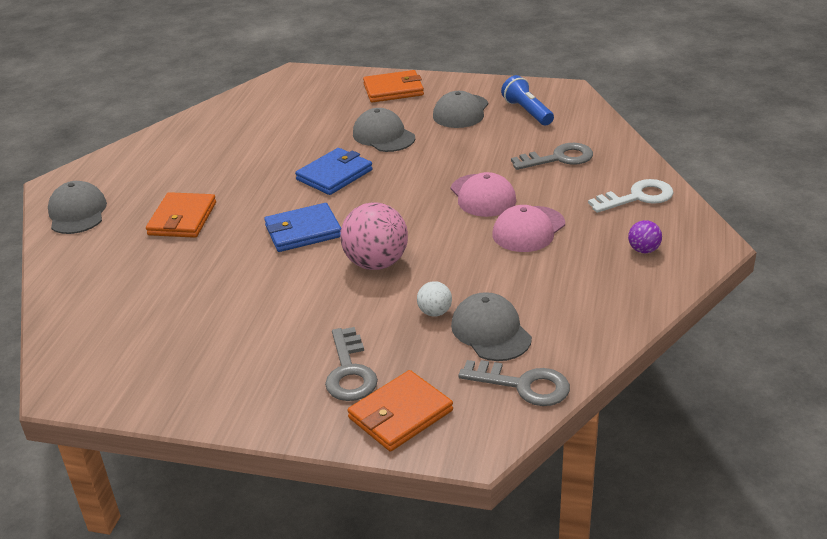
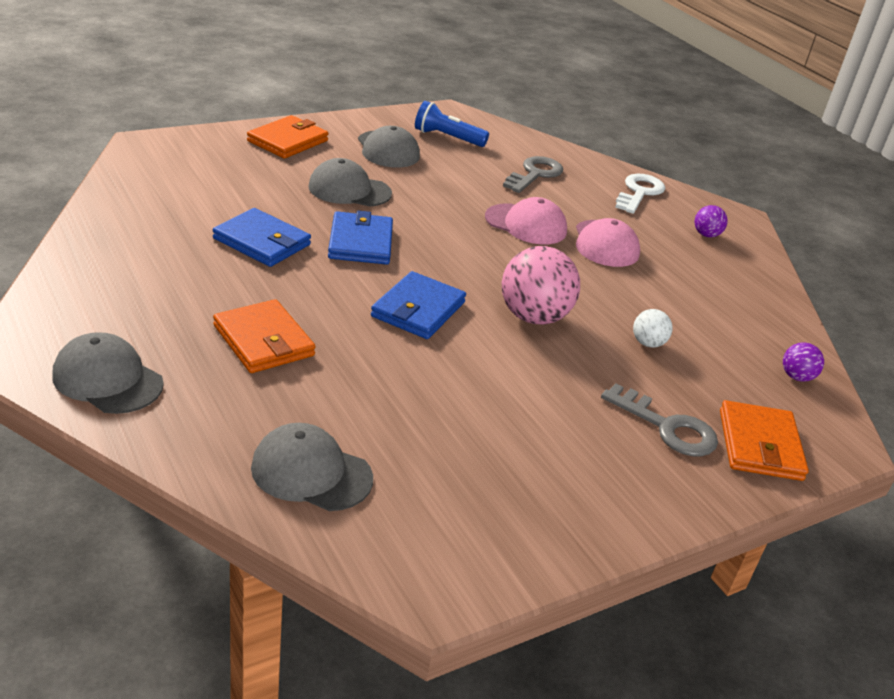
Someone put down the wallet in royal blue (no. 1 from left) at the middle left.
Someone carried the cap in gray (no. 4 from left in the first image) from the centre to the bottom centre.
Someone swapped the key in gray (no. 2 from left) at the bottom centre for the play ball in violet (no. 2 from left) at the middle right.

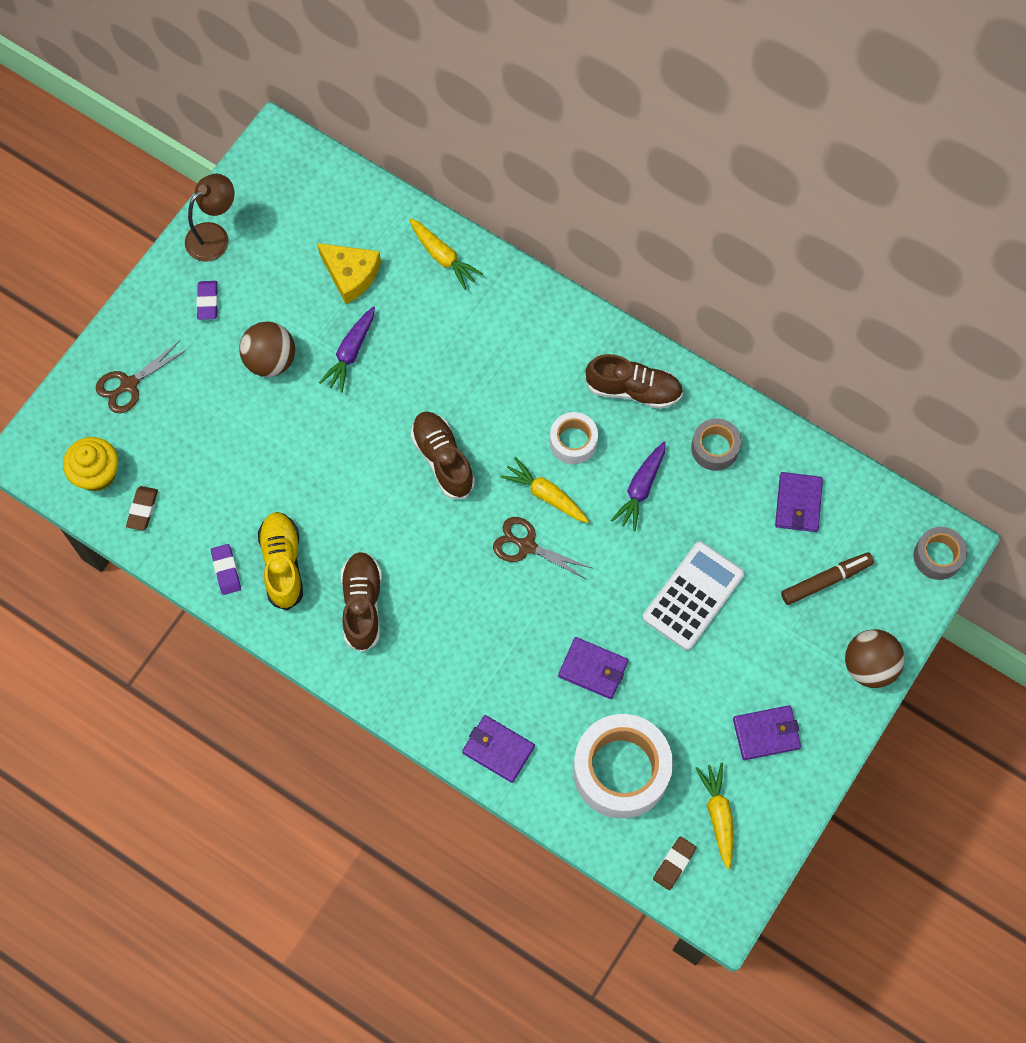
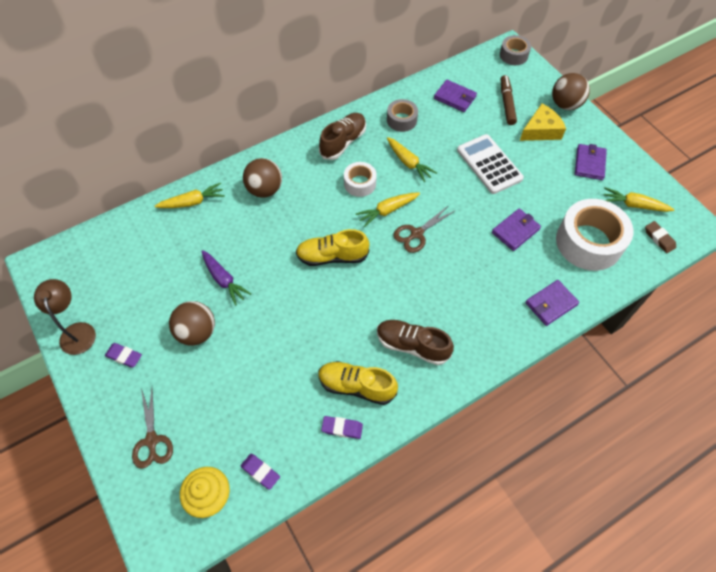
Someone repainted the gum eraser in brown (no. 1 from left) at the middle left, which became the gum eraser in violet (no. 2 from left) at the bottom centre.
Someone put down the play ball in brown (no. 2 from left) at the top centre.
Someone repainted the lace-up shoe in brown (no. 2 from left) at the centre, which became the lace-up shoe in golden (no. 1 from left) at the centre.
Someone repainted the toy carrot in violet (no. 2 from left) at the centre, which became the toy carrot in golden (no. 3 from left) at the top centre.
Someone carried the cheese wedge in golden from the top centre to the top right.

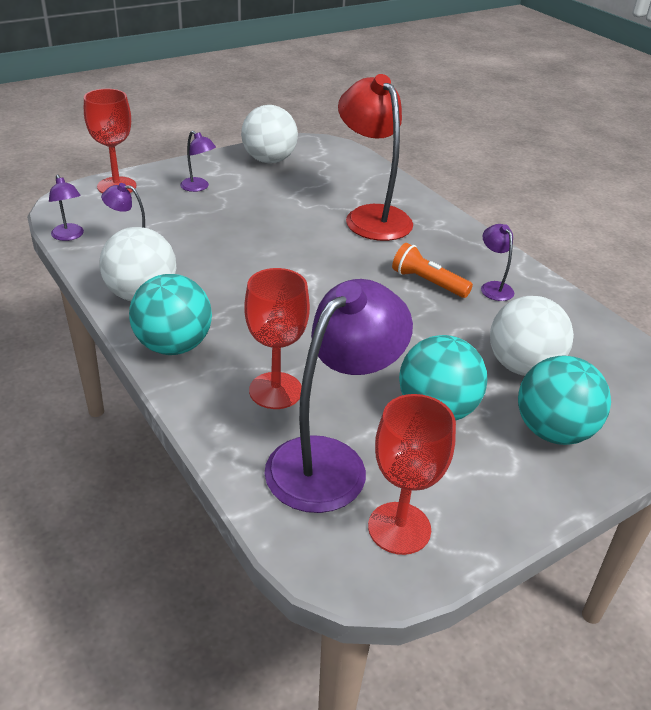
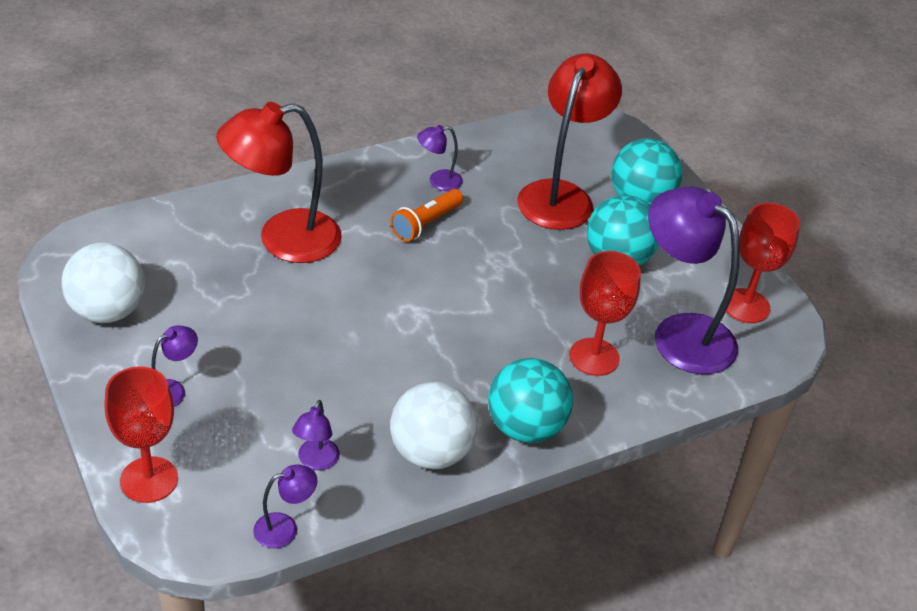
Someone swapped the play ball in pure white (no. 3 from left) at the middle right for the reading lamp in red (no. 2 from left) at the top centre.

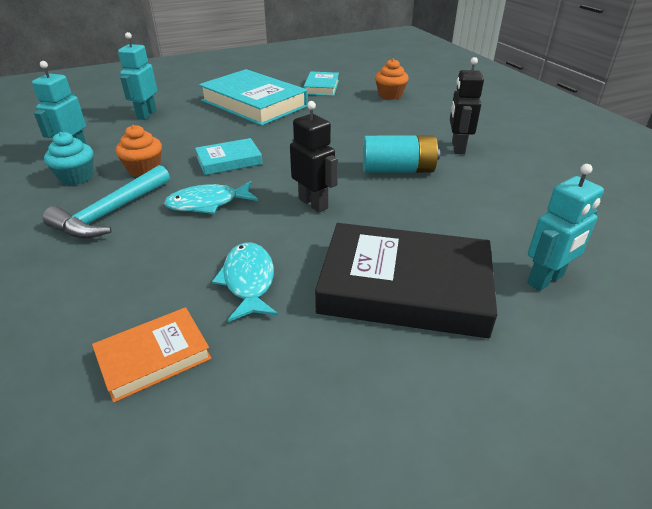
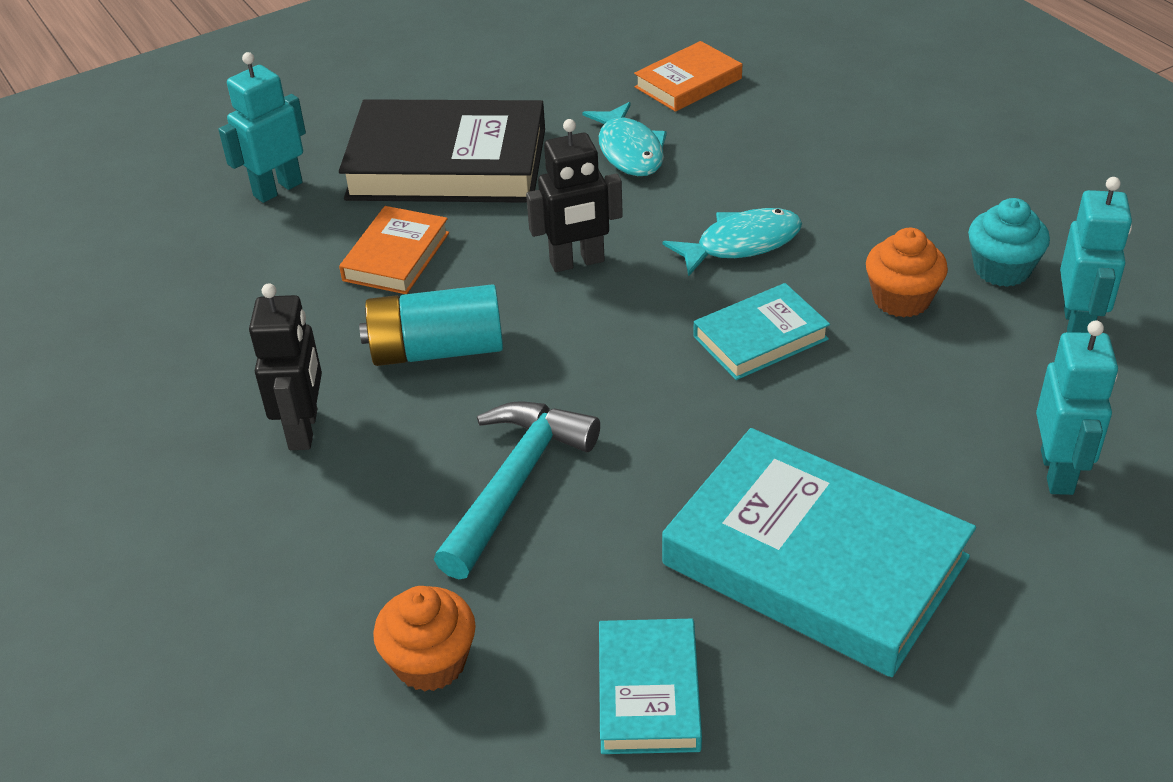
Someone put down the hardback in bright orange (no. 1 from left) at the top centre.
Someone carried the hammer in turquoise from the middle left to the centre.
Someone rotated the robot figure in jet-black (no. 1 from left in the first image) at the top centre by 60 degrees counterclockwise.

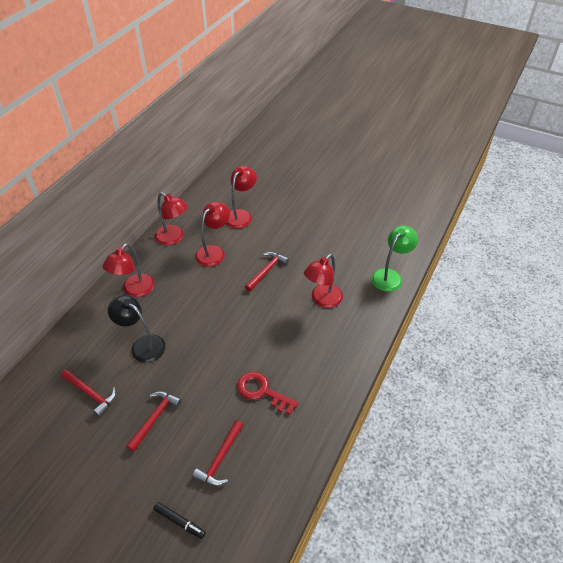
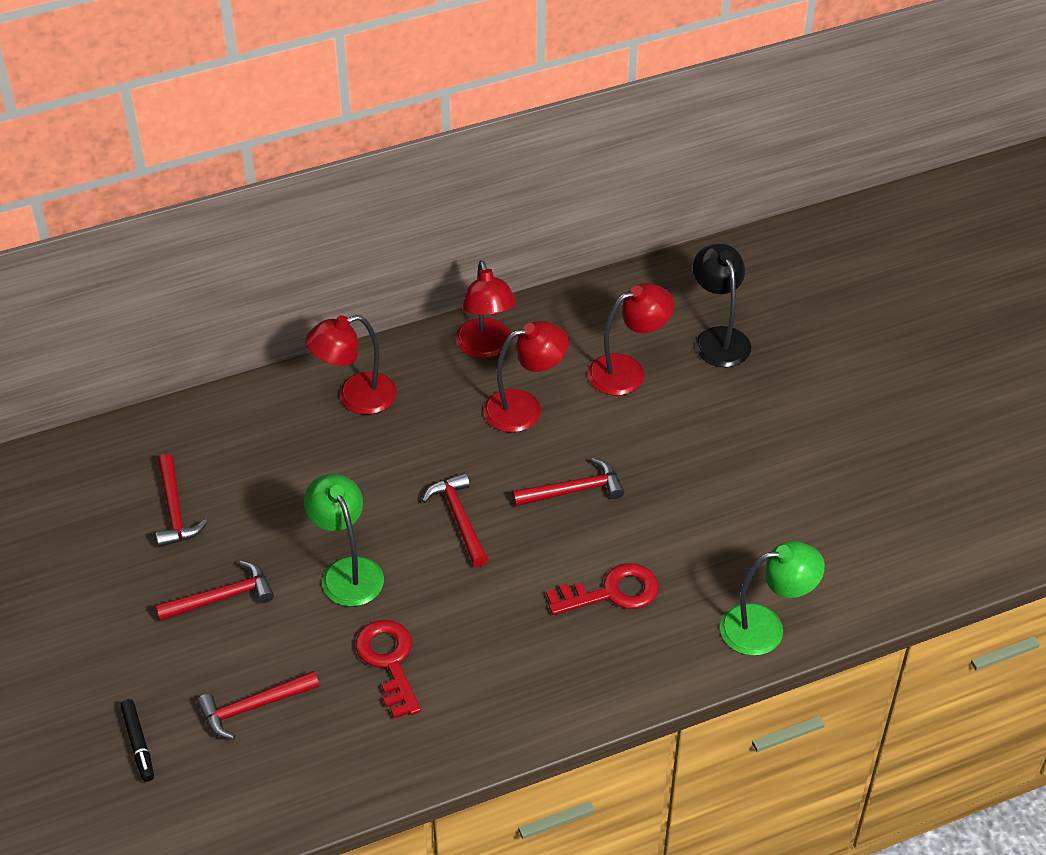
Someone put down the reading lamp in emerald (no. 1 from left) at the middle left.
Someone put down the hammer in red (no. 4 from left) at the centre.
Someone swapped the reading lamp in red (no. 5 from left) at the centre for the key in red (no. 2 from left) at the bottom centre.
Someone carried the reading lamp in jet-black from the middle left to the middle right.

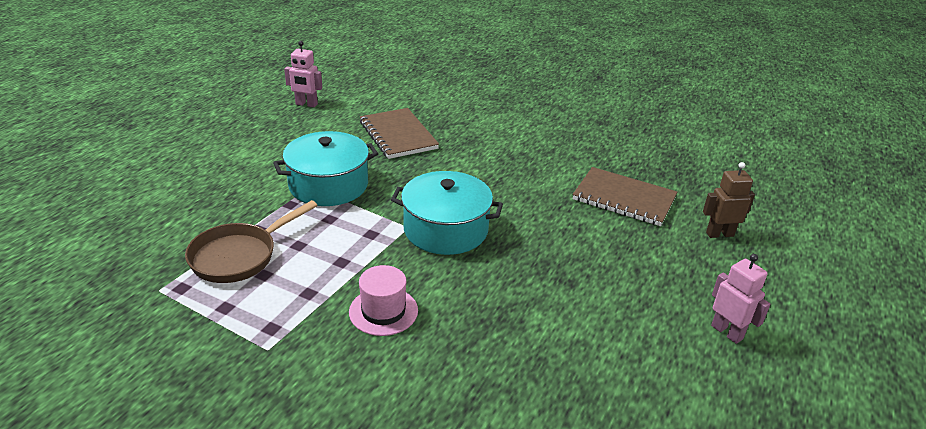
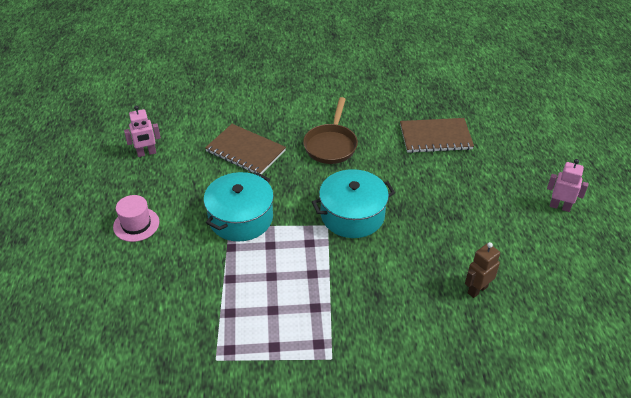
Someone carried the hat in rosy from the bottom centre to the middle left.
Someone carried the skillet in brown from the middle left to the top centre.
Someone carried the robot figure in brown from the middle right to the bottom right.

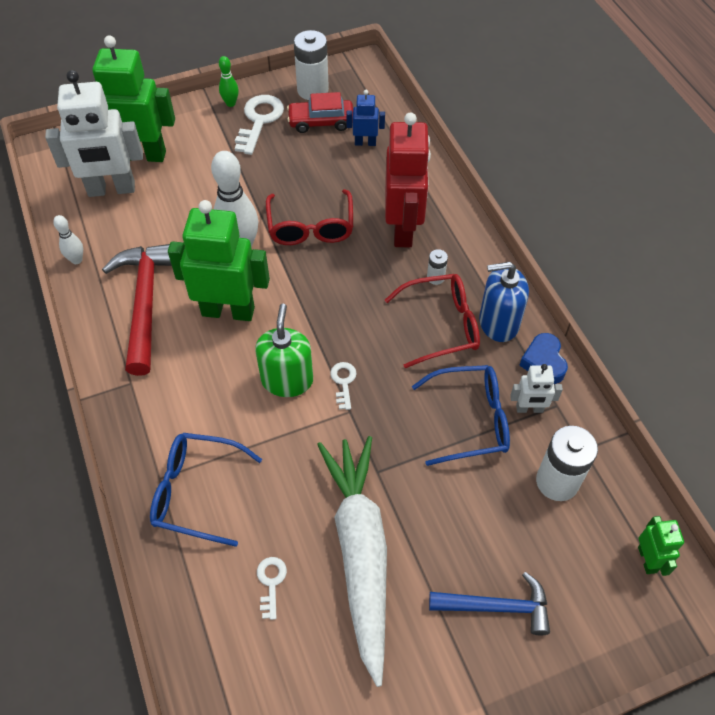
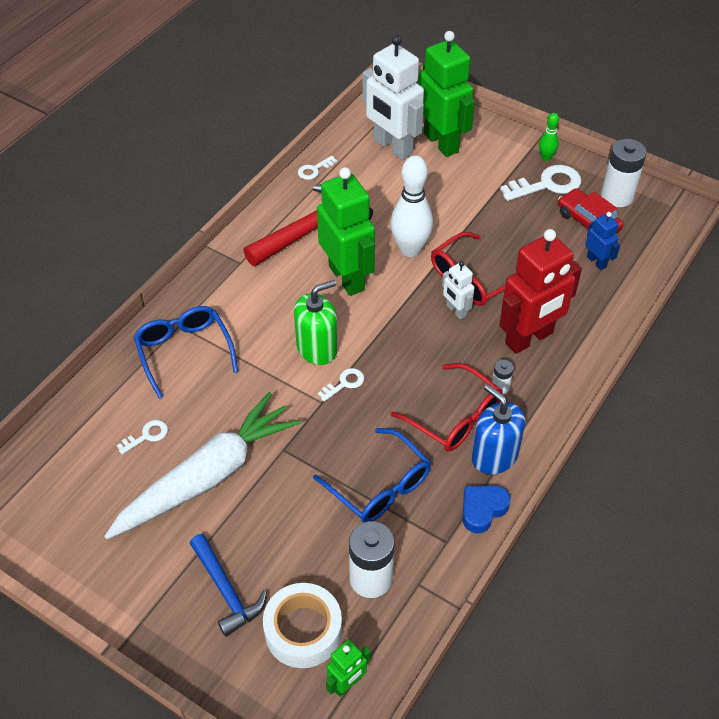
Someone put down the tape in pure white at the bottom centre.
Someone swapped the tenpin in pure white (no. 1 from left) at the middle left for the key in pure white (no. 2 from left) at the top centre.
Someone carried the robot figure in pure white (no. 2 from left) from the middle right to the centre.

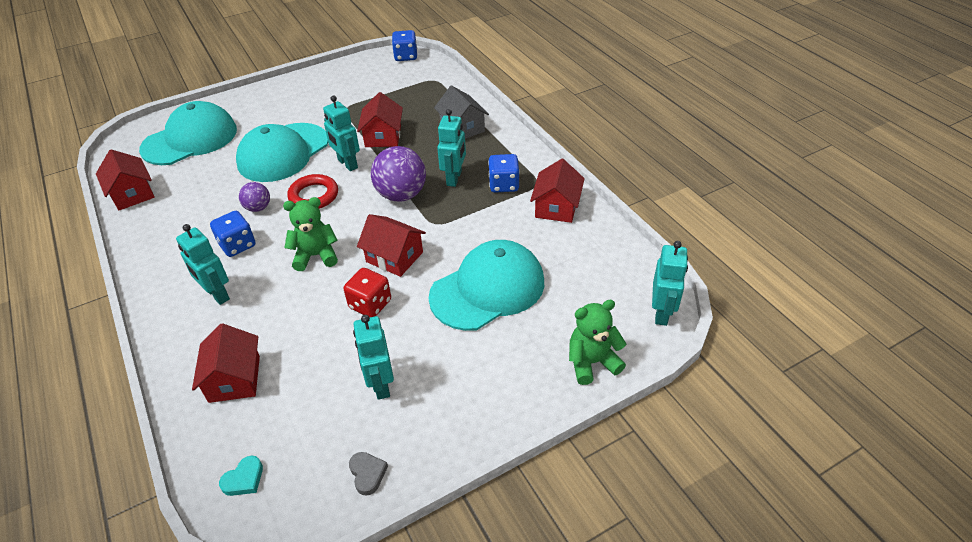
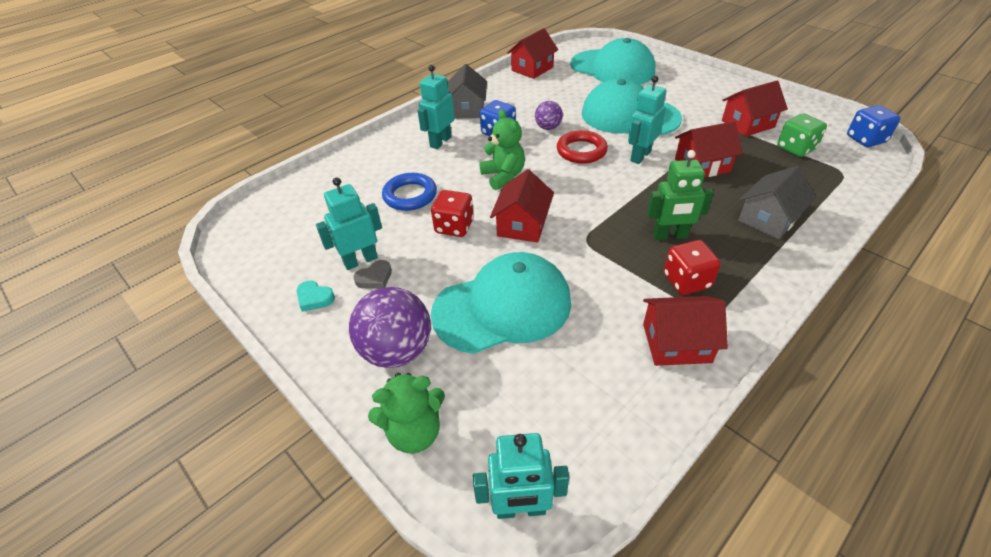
Someone carried the heart shape in turquoise from the bottom left to the middle left.
Someone carried the play ball in violet (no. 2 from left in the first image) from the top centre to the centre.
Someone carried the heart shape in gray from the bottom centre to the centre.
Someone rotated the teddy in emerald (no. 2 from left in the first image) at the centre by 105 degrees clockwise.
Someone put down the ring in royal blue at the centre.
Someone rotated the cap in turquoise (no. 3 from left in the first image) at the centre by 60 degrees counterclockwise.
Someone put down the house in gray (no. 1 from left) at the top centre.
Someone repainted the robot figure in turquoise (no. 4 from left) at the top centre, which became the robot figure in emerald at the middle right.
Someone repainted the game die in royal blue (no. 3 from left) at the top centre, which became the game die in red (no. 2 from left) at the middle right.
Someone carried the house in red (no. 2 from left in the first image) from the bottom left to the top right.
Someone put down the game die in emerald at the top right.

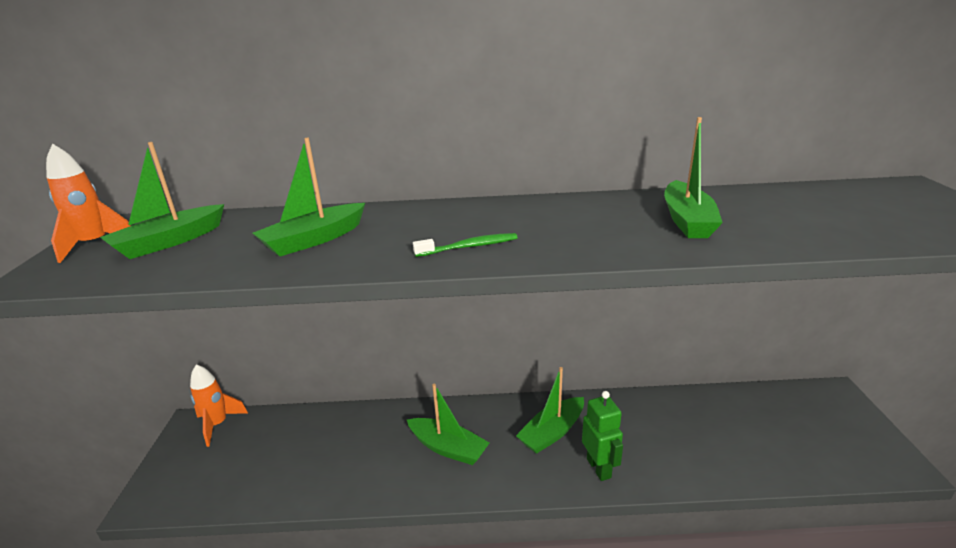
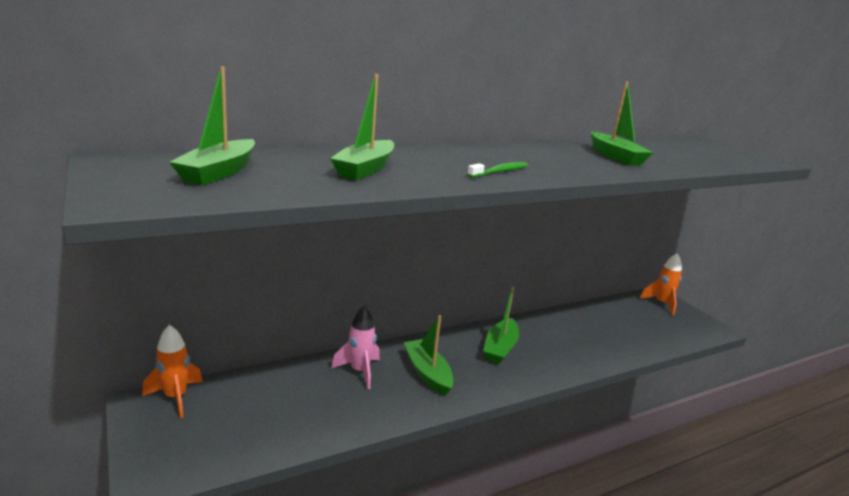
Someone put down the rocket in rosy at the bottom centre.
Someone rotated the toy boat in emerald (no. 3 from left) at the bottom centre by 120 degrees counterclockwise.
Someone carried the rocket in bright orange (no. 1 from left in the first image) from the middle left to the middle right.
Someone took away the robot figure in emerald at the bottom centre.

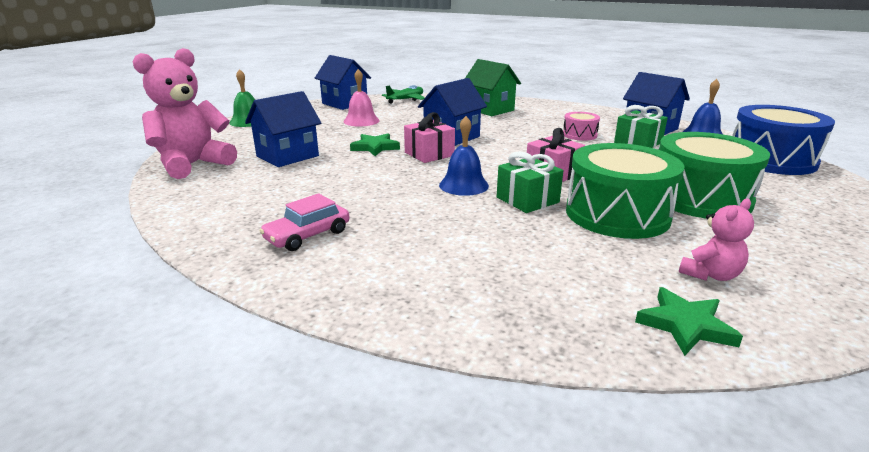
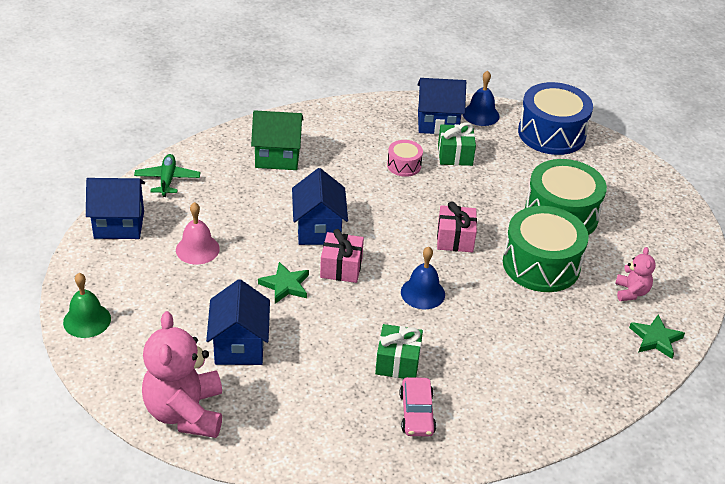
Someone carried the present in emerald (no. 1 from left) from the centre to the bottom centre.

